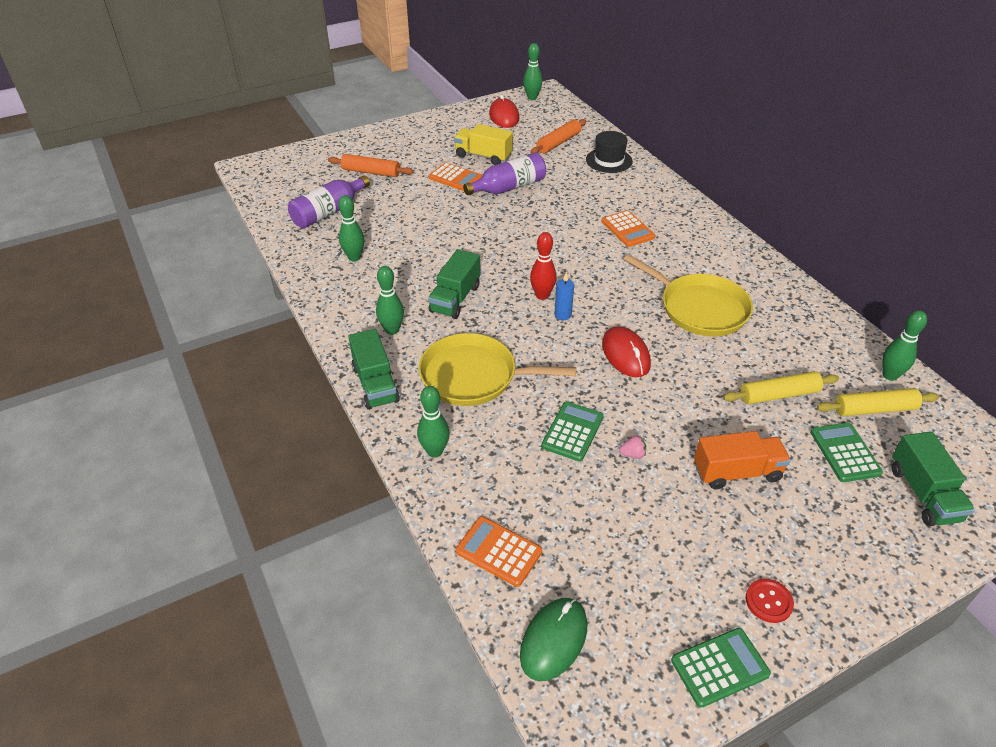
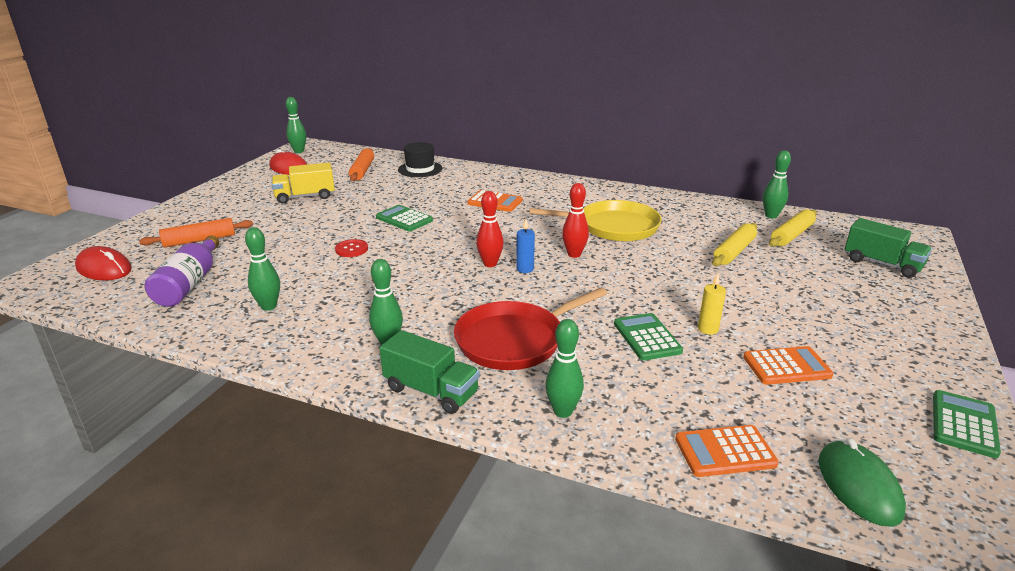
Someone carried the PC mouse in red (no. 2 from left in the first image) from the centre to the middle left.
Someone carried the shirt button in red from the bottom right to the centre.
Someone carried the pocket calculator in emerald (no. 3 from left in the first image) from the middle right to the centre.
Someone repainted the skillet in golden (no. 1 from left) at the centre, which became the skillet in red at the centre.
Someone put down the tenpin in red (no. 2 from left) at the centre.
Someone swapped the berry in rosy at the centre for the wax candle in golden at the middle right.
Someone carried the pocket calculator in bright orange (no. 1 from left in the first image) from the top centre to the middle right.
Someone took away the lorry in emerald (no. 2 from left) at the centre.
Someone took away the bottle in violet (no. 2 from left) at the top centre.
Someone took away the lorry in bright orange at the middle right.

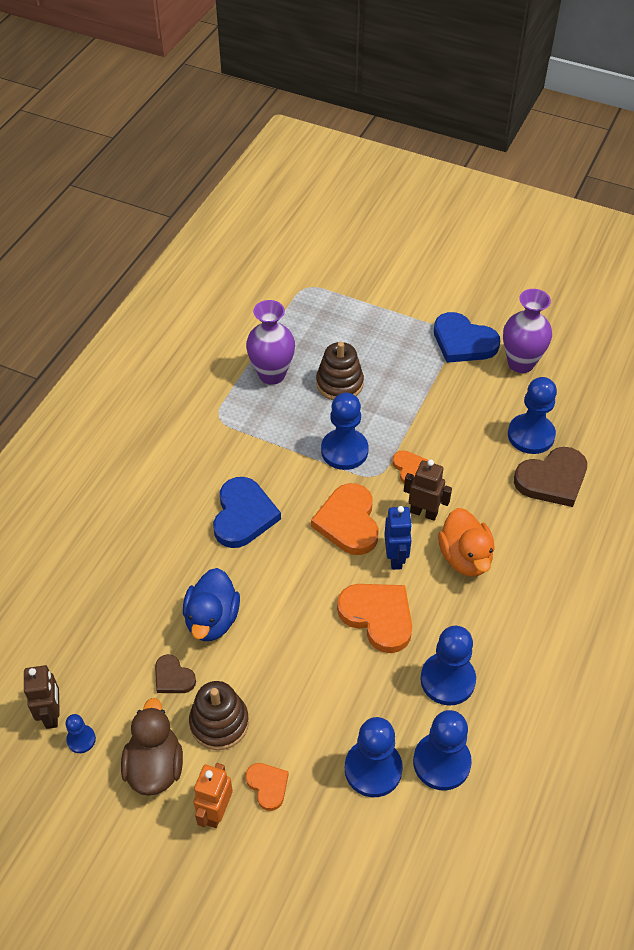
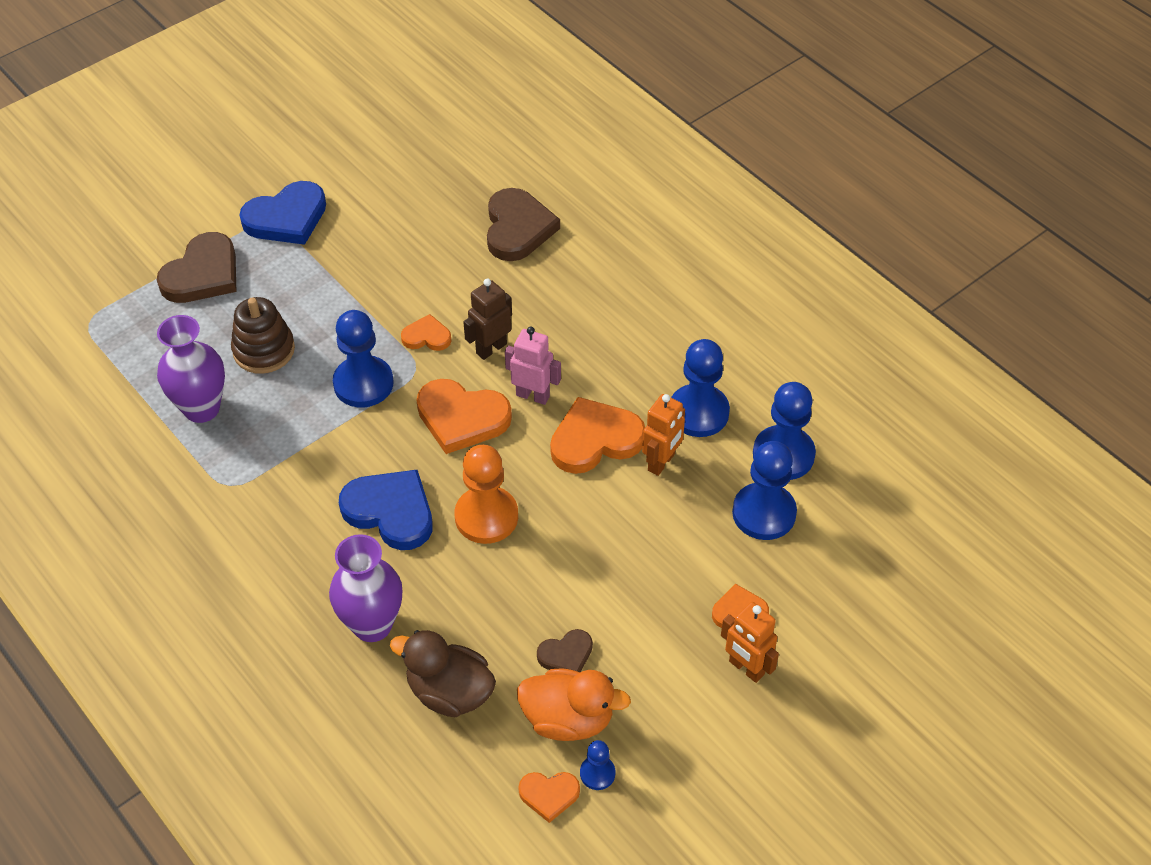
Someone put down the heart shape in brown (no. 1 from left) at the top left.
Someone carried the tall vase in violet (no. 2 from left) from the middle right to the bottom left.
Someone carried the rubber duck in brown from the bottom left to the bottom centre.
Someone put down the chess pawn in bright orange at the centre.
Someone repainted the robot figure in royal blue at the centre, which became the robot figure in rosy at the centre.
Someone carried the rubber duck in bright orange from the middle right to the bottom centre.
Someone swapped the robot figure in brown (no. 1 from left) at the bottom left for the heart shape in bright orange (no. 3 from left) at the bottom centre.
Someone put down the robot figure in bright orange (no. 1 from left) at the centre.
Someone took away the rubber duck in royal blue at the middle left.
Someone took away the stacking rings in brown (no. 1 from left) at the bottom centre.
Someone took away the chess pawn in royal blue (no. 6 from left) at the middle right.

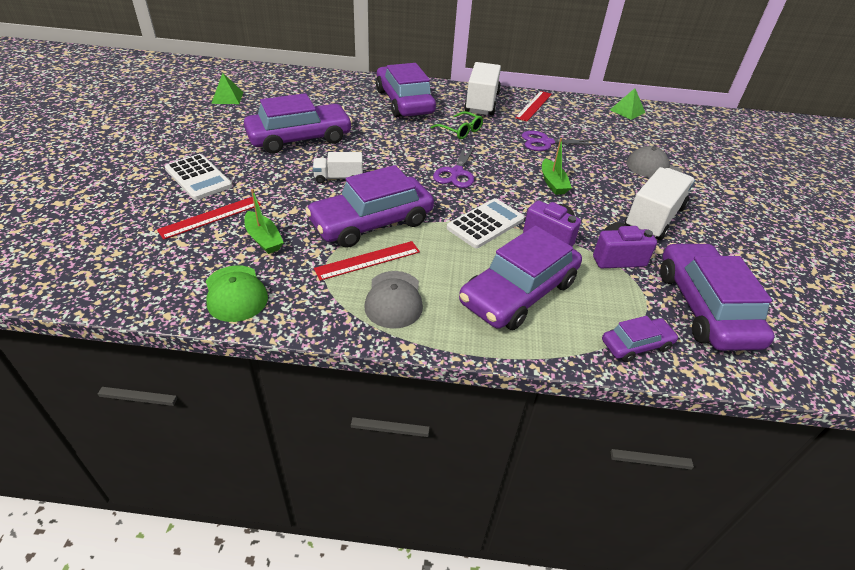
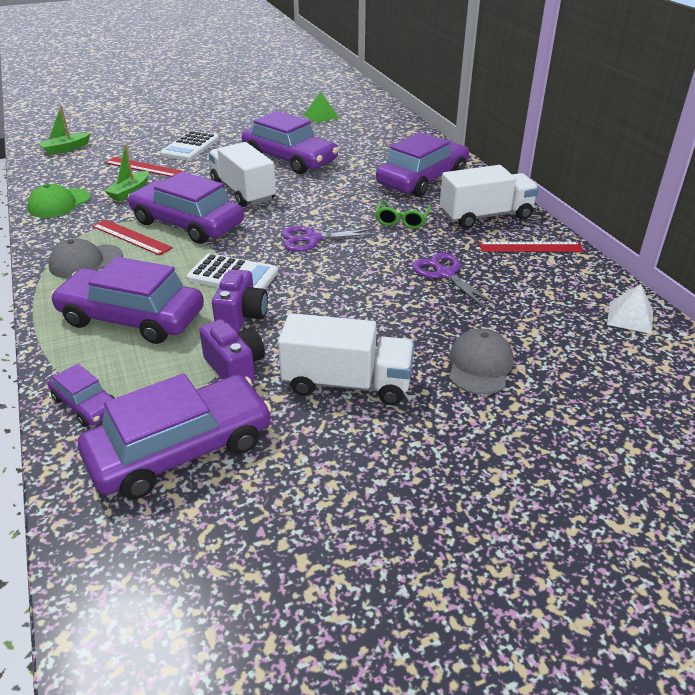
Someone carried the toy boat in emerald (no. 2 from left in the first image) from the top centre to the top left.
Someone scaled the lorry in pure white (no. 1 from left) at the top centre by 1.78.
Someone repainted the solid pyramid in emerald (no. 2 from left) at the top right, which became the solid pyramid in pure white at the middle right.

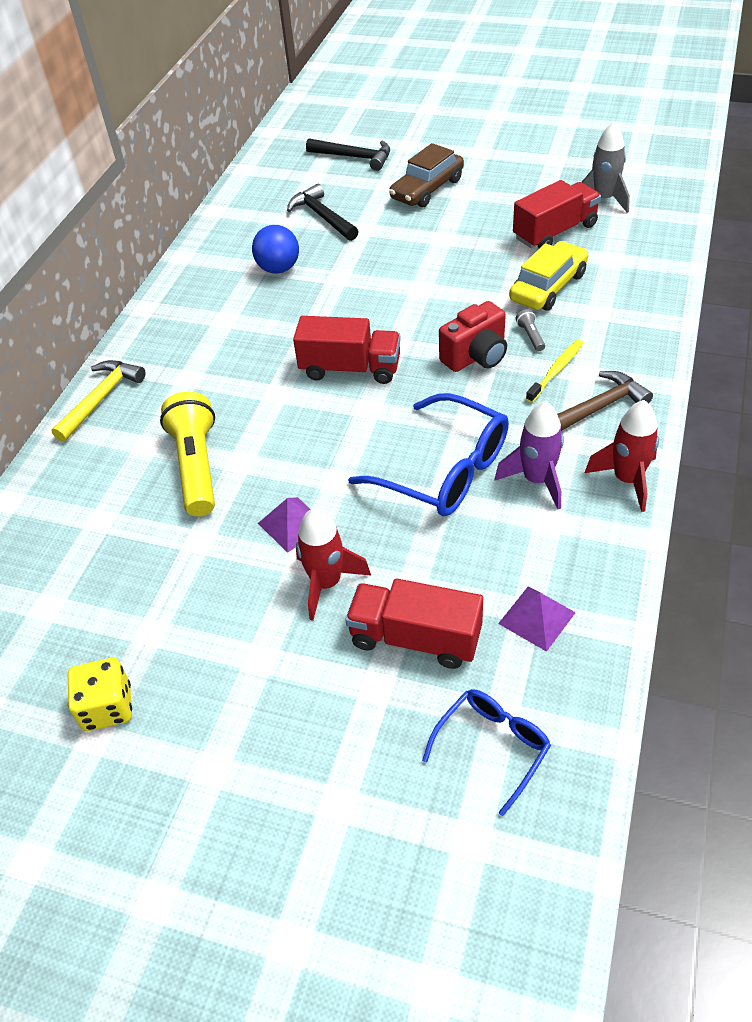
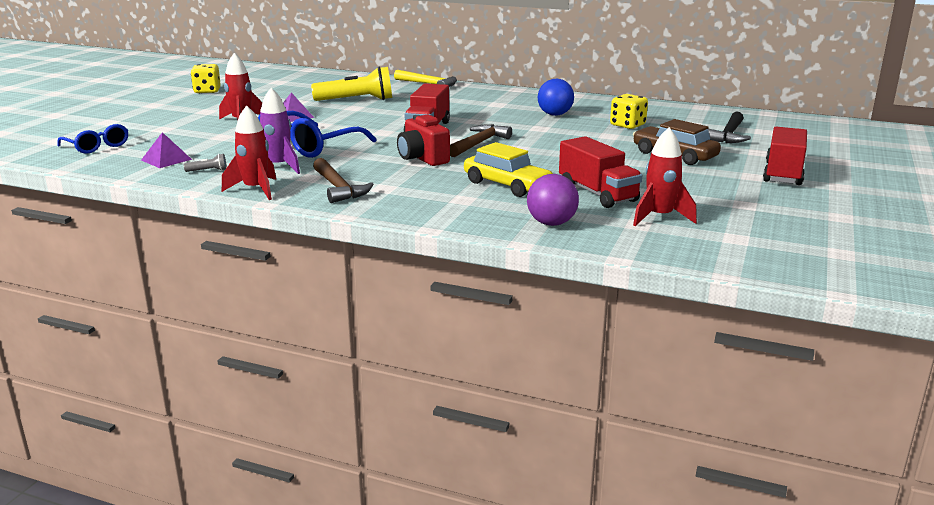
Someone carried the pocket torch in gray from the top right to the top left.
Someone put down the hammer in brown (no. 2 from left) at the top centre.
Someone put down the play ball in violet at the centre.
Someone swapped the hammer in jet-black (no. 1 from left) at the top centre for the game die in golden (no. 2 from left) at the top right.
Someone repainted the rocket in gray at the top right, which became the rocket in red (no. 3 from left) at the middle right.
Someone carried the lorry in red (no. 2 from left in the first image) from the centre to the top right.
Someone took away the tooth brush in golden at the middle right.

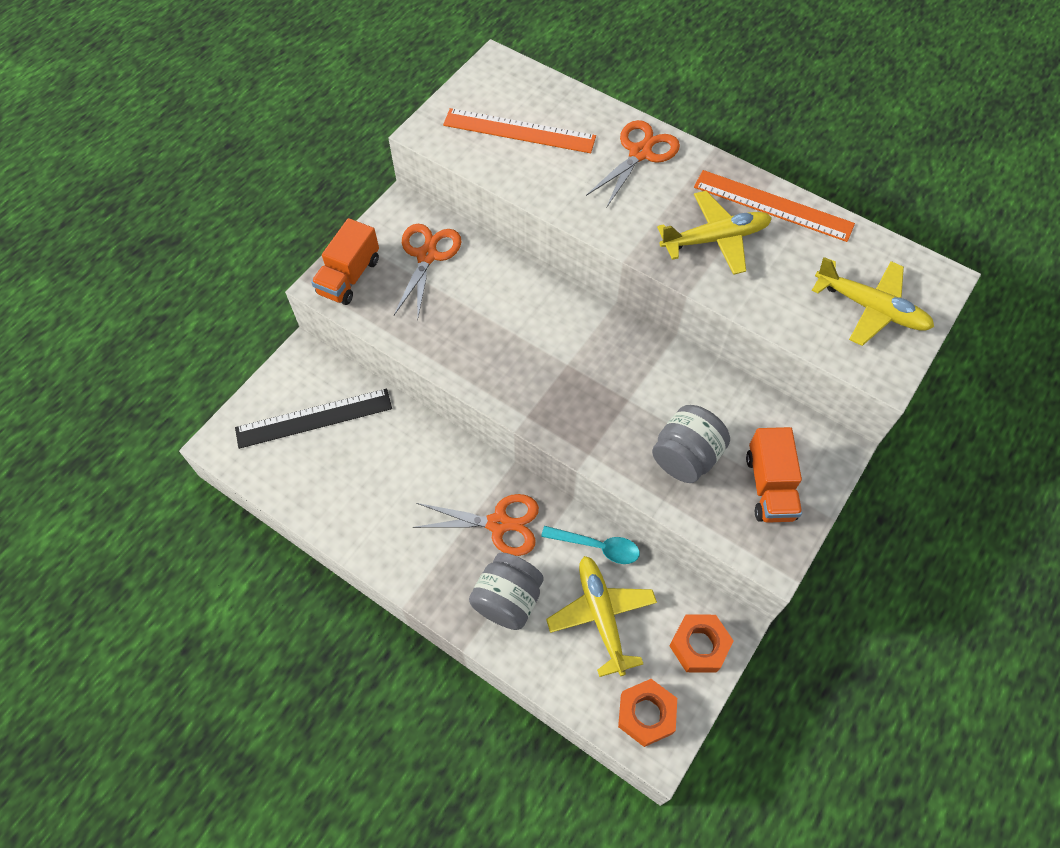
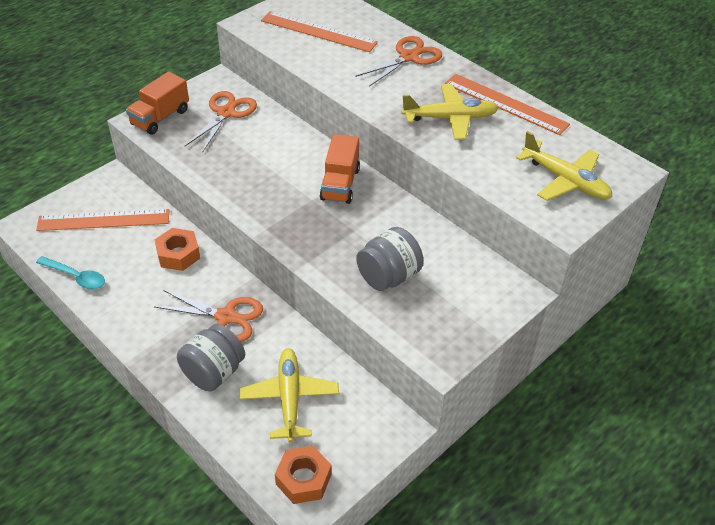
Someone repainted the straightedge in jet-black at the middle left, which became the straightedge in bright orange (no. 1 from left) at the middle left.
Someone carried the spoon in turquoise from the centre to the middle left.
Someone carried the hex nut in bright orange (no. 2 from left in the first image) from the bottom centre to the middle left.
Someone carried the lorry in bright orange (no. 2 from left) from the middle right to the top centre.

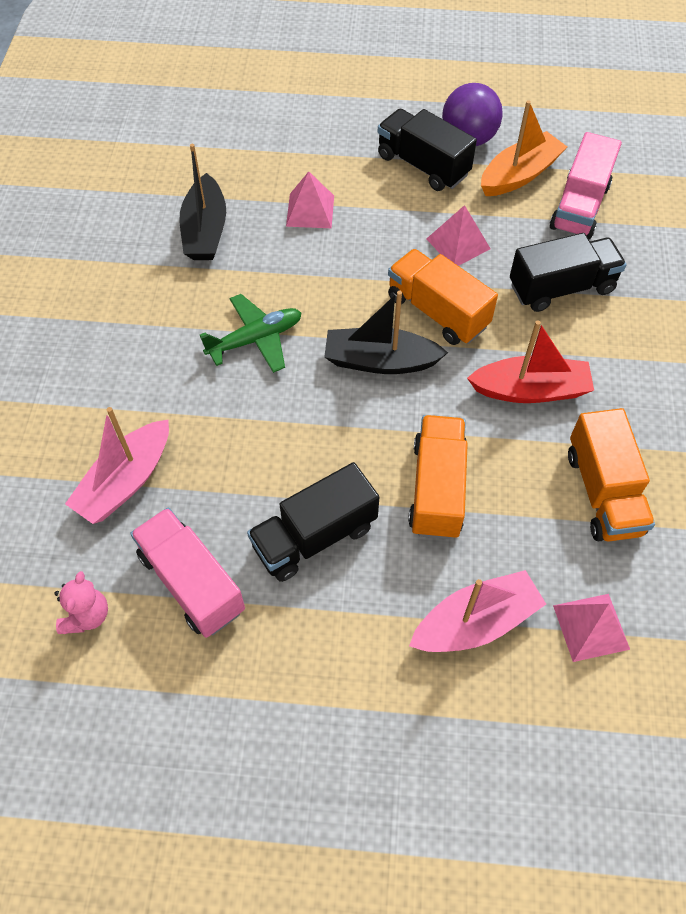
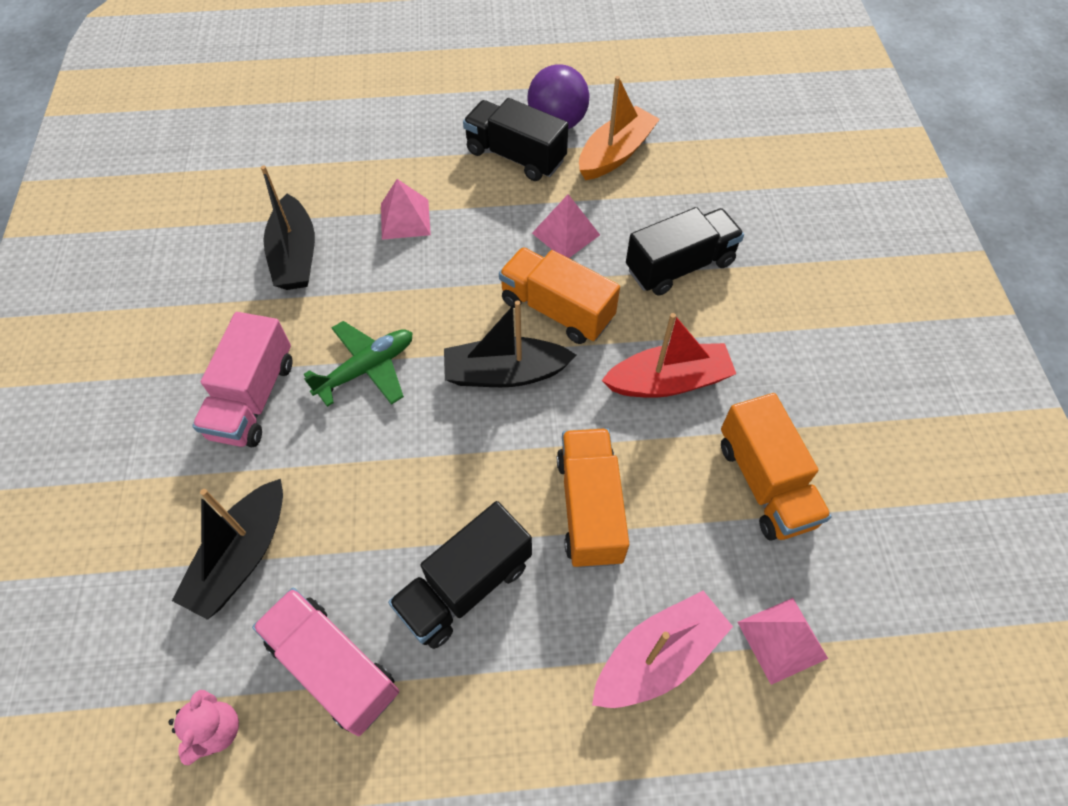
Someone repainted the toy boat in rosy (no. 1 from left) at the middle left, which became the toy boat in jet-black (no. 1 from left) at the bottom left.
Someone carried the lorry in rosy (no. 2 from left in the first image) from the top right to the middle left.

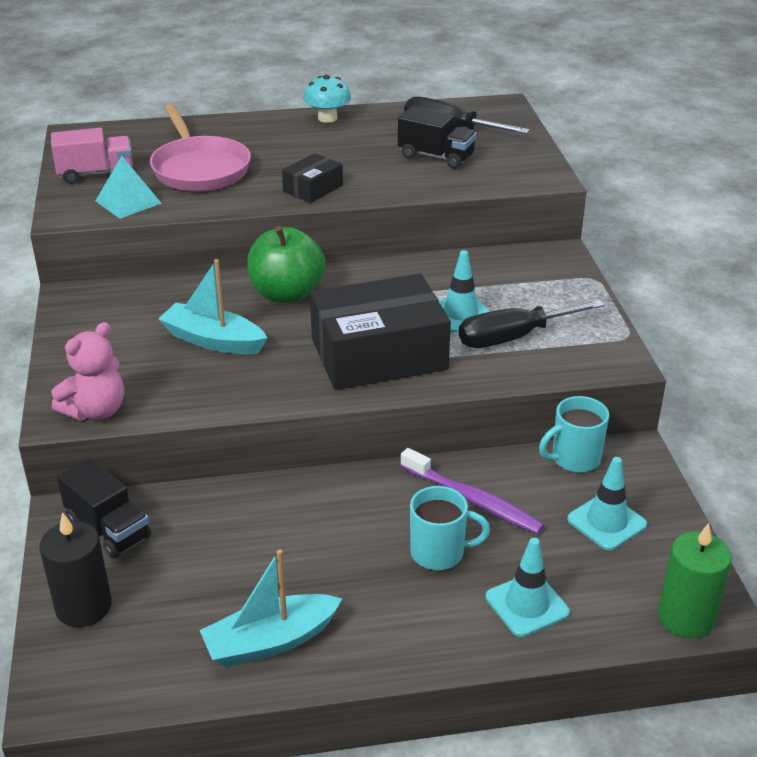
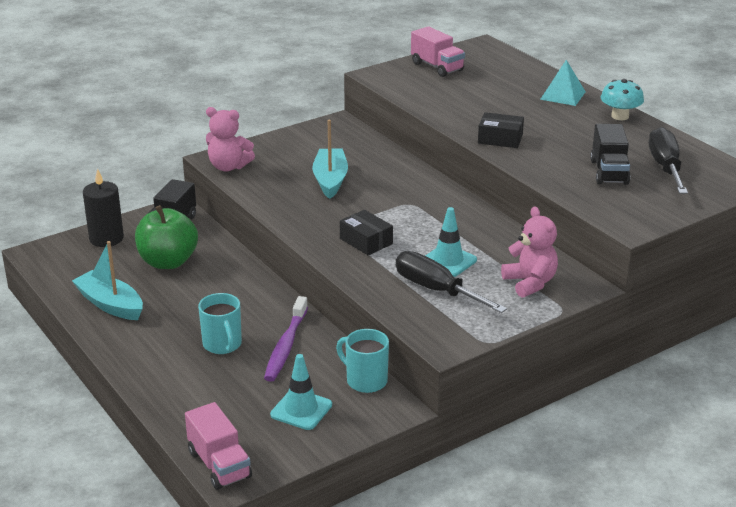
Someone carried the toy apple in emerald from the centre to the middle left.
Someone swapped the wax candle in emerald at the bottom right for the lorry in rosy (no. 1 from left) at the bottom left.
Someone scaled the box in jet-black (no. 2 from left in the first image) at the centre by 0.47.
Someone put down the teddy in rosy (no. 2 from left) at the middle right.
Someone carried the solid pyramid in turquoise from the top left to the top right.
Someone took away the skillet in rosy at the top left.
Someone took away the traffic cone in turquoise (no. 2 from left) at the bottom right.

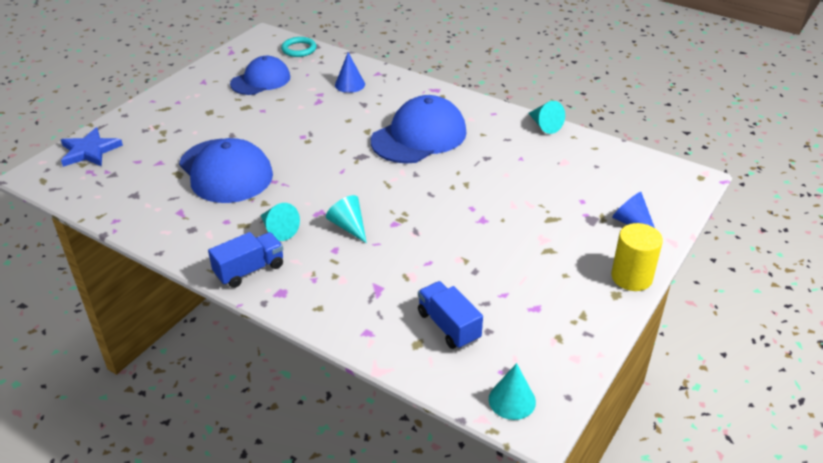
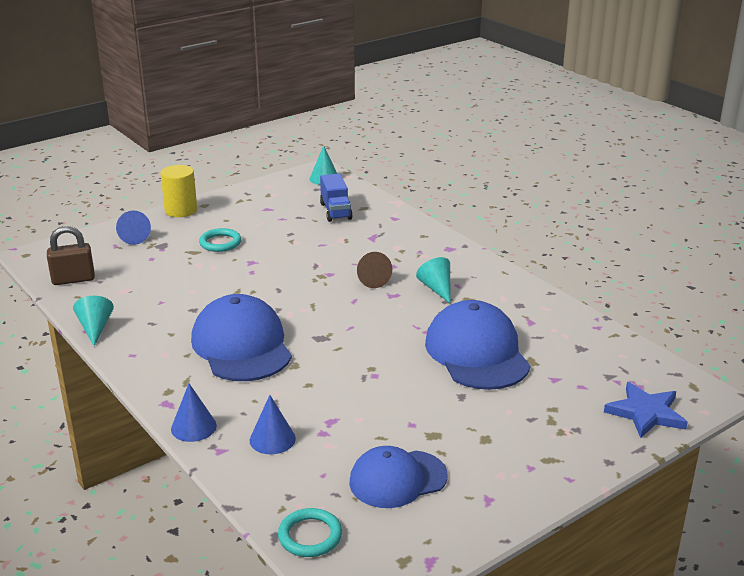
Someone put down the lock in brown at the middle left.
Someone put down the cone in royal blue (no. 2 from left) at the bottom left.
Someone rotated the cap in royal blue (no. 3 from left in the first image) at the top centre by 90 degrees clockwise.
Someone put down the ring in turquoise (no. 1 from left) at the middle left.
Someone repainted the cone in turquoise (no. 2 from left) at the centre, which became the cone in brown at the centre.
Someone took away the lorry in royal blue (no. 1 from left) at the middle left.

